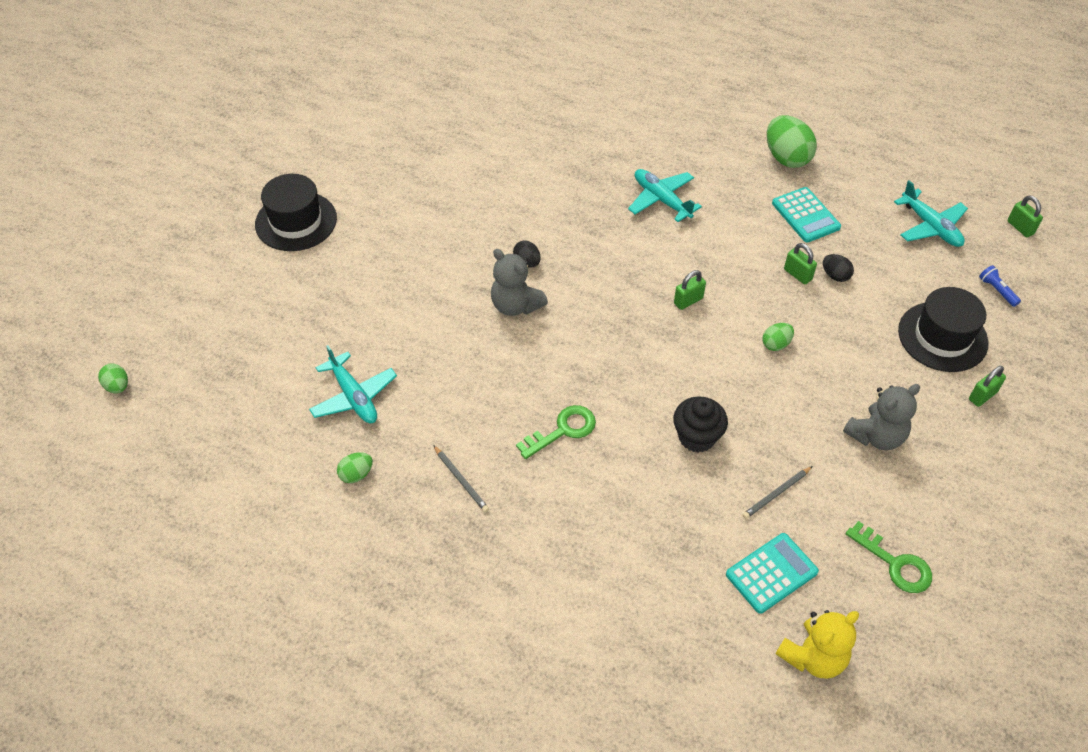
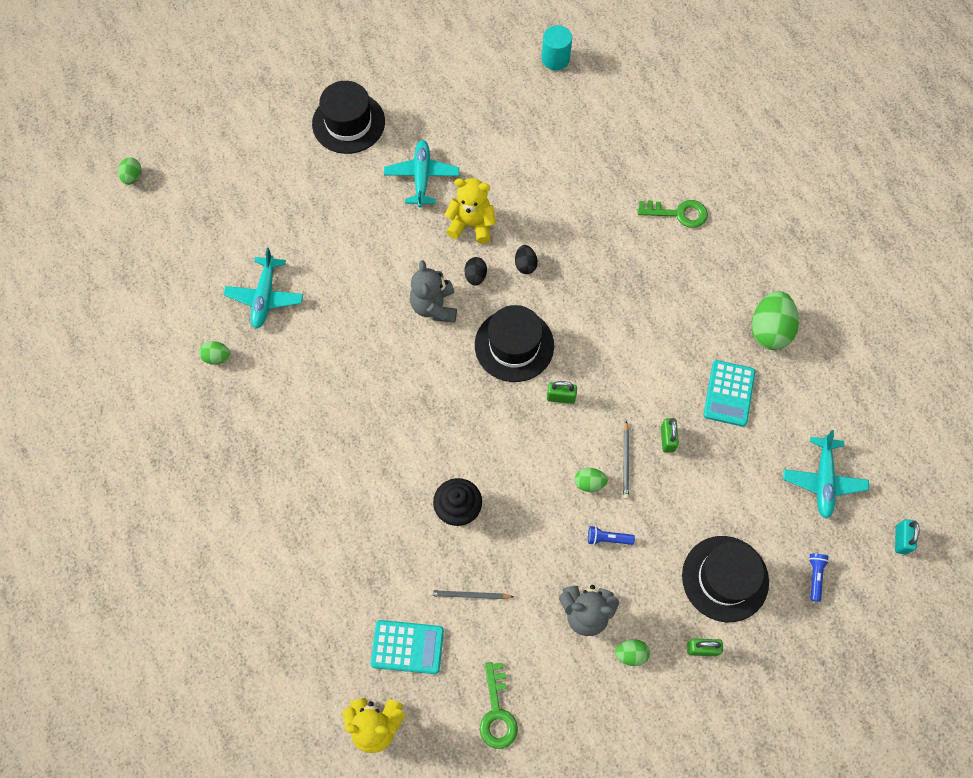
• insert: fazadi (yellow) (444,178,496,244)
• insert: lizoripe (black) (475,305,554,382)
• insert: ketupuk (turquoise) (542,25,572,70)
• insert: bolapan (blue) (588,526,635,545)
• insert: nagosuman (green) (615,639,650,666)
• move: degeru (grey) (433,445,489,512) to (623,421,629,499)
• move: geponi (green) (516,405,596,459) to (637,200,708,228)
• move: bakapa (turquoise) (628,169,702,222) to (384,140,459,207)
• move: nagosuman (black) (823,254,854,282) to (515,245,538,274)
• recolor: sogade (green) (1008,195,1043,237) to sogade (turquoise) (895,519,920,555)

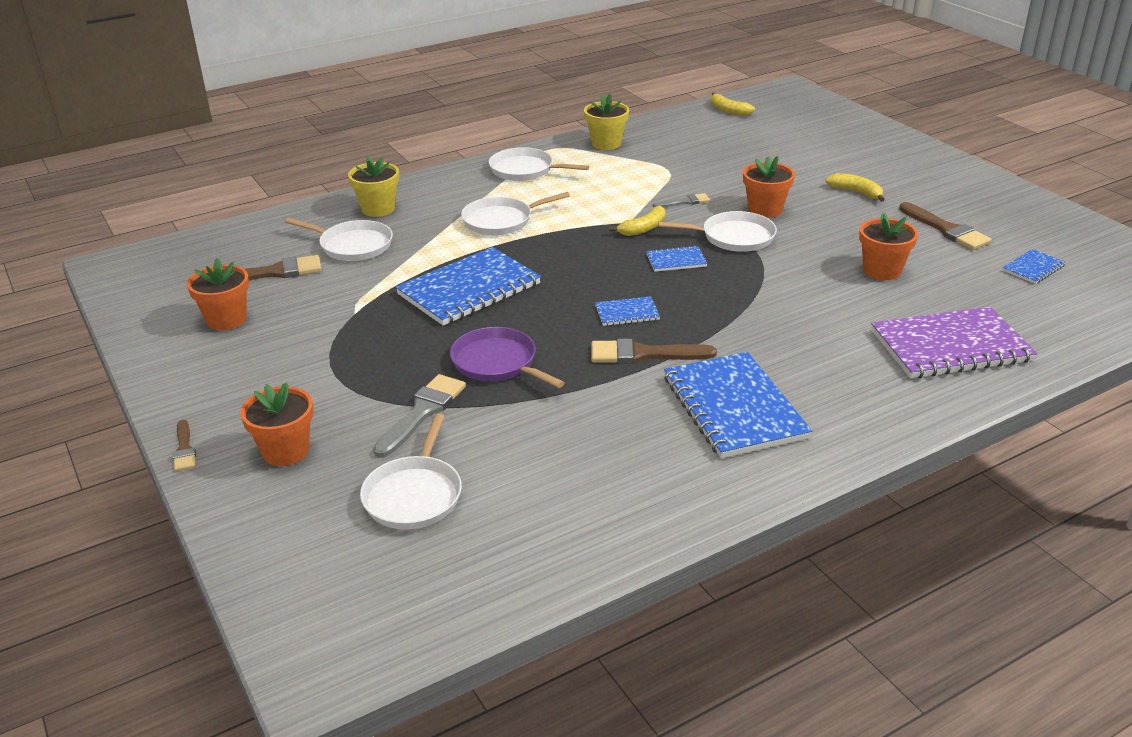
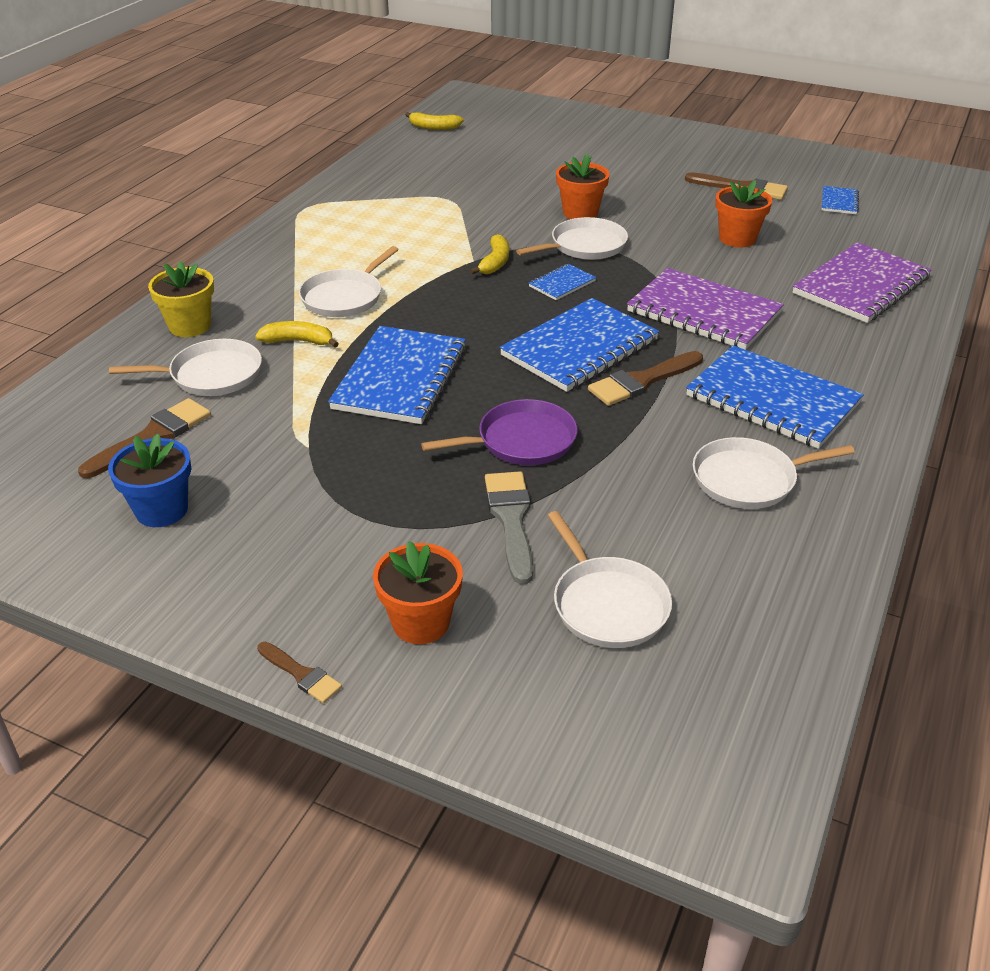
• delete: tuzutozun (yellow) (584,94,629,150)
• delete: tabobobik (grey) (653,193,710,207)
• insert: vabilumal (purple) (627,268,784,350)
• move: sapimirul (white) (489,147,589,181) to (693,437,855,509)
• move: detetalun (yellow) (825,173,885,202) to (255,321,339,347)
• recolor: tuzutozun (orange) (187,258,249,330) to tuzutozun (blue) (108,434,191,527)
• rotate: sapimirul (purple) (450,327,565,388) = (421,399,578,465) 150 degrees clockwise
• resize: vabilumal (blue) (595,296,660,326) = (500,298,659,392) x2.16

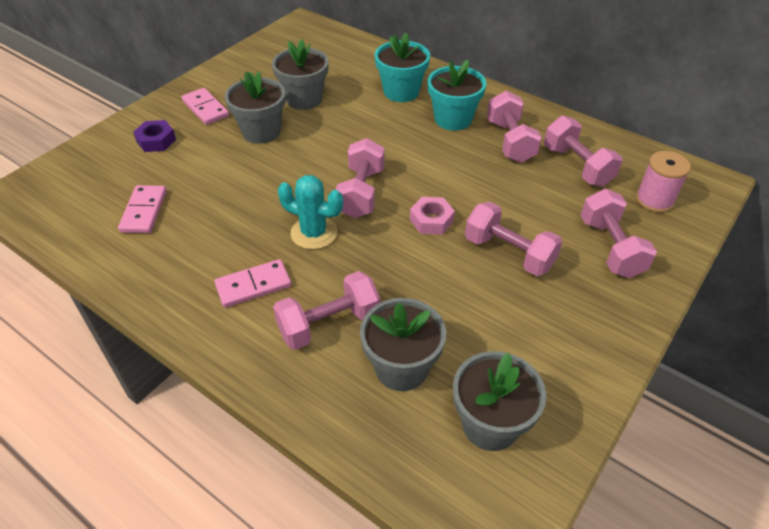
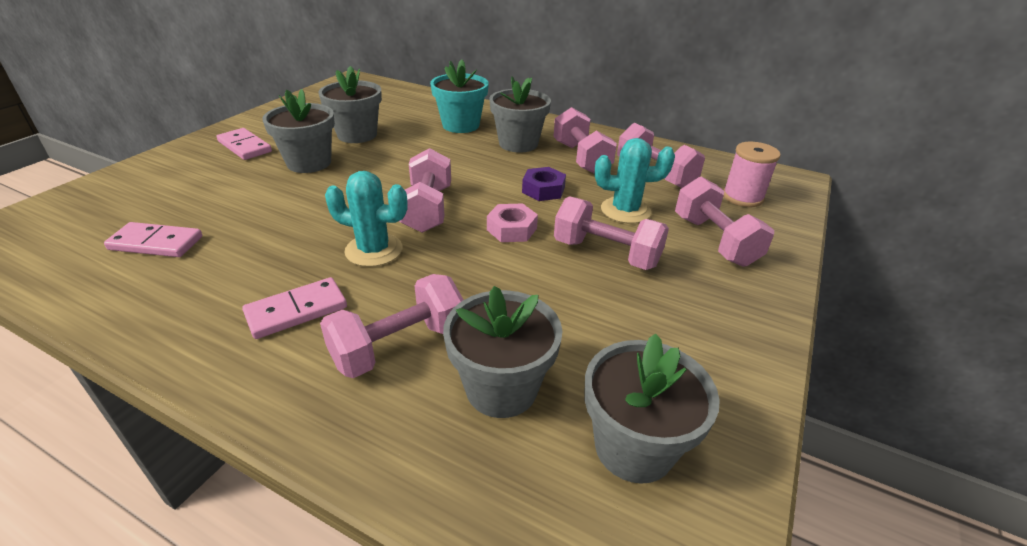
• insert: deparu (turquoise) (595,138,675,224)
• move: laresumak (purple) (133,120,176,152) to (522,167,566,201)
• recolor: tuzutozun (turquoise) (428,60,486,131) to tuzutozun (grey) (489,76,551,152)
• rotate: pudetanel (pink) (118,185,167,233) = (104,222,202,257) 75 degrees counterclockwise

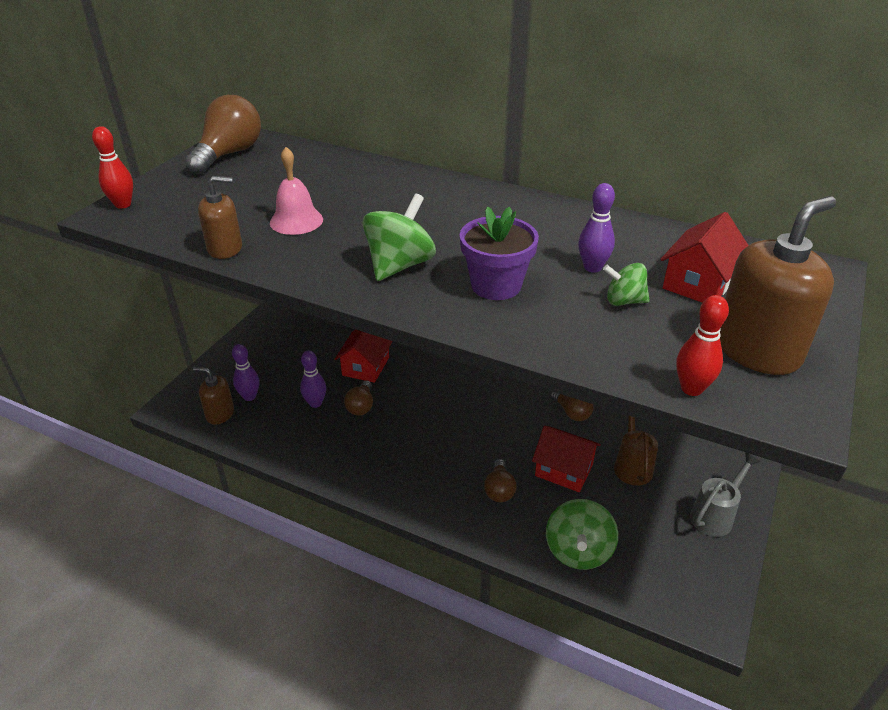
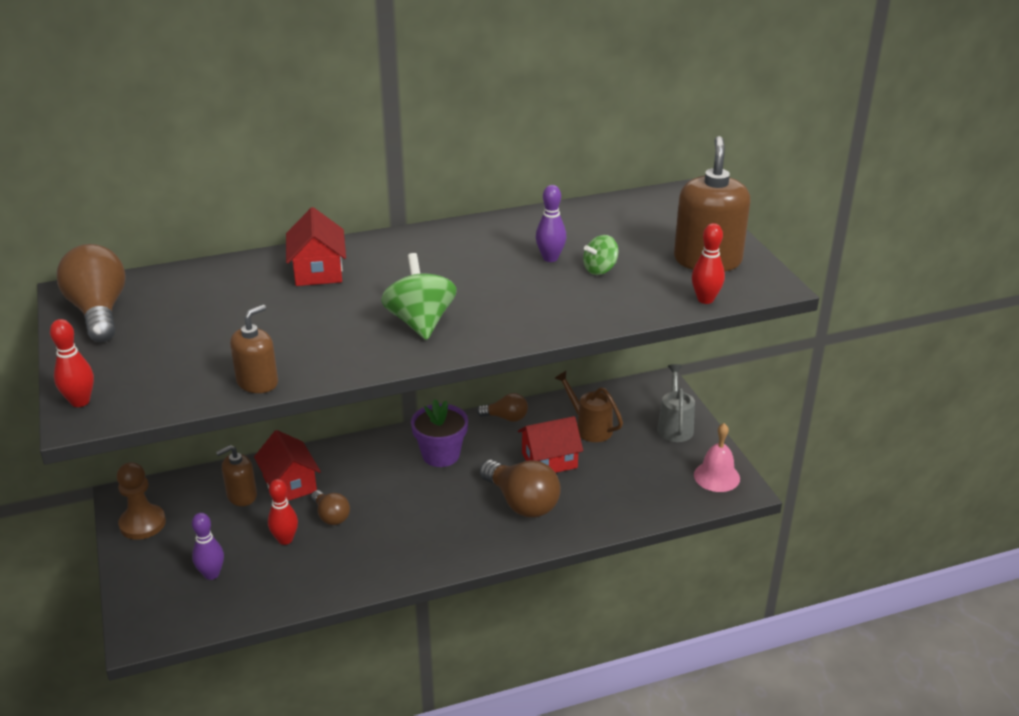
• delete: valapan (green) (546,499,618,570)
• insert: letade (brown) (117,462,166,540)
• move: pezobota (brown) (193,367,234,425) to (216,445,257,506)
• move: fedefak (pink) (270,147,323,235) to (694,423,740,492)
• move: tuzutozun (purple) (460,206,539,300) to (411,399,468,467)
• move: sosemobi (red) (660,212,749,303) to (286,207,346,286)
• recolor: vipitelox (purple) (300,351,326,408) to vipitelox (red) (268,479,298,545)
• resize: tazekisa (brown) (484,459,516,502) = (480,460,561,518) x1.78

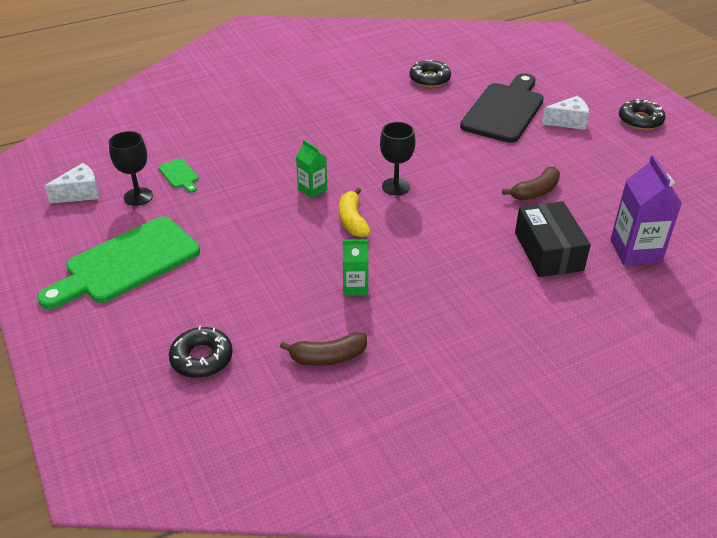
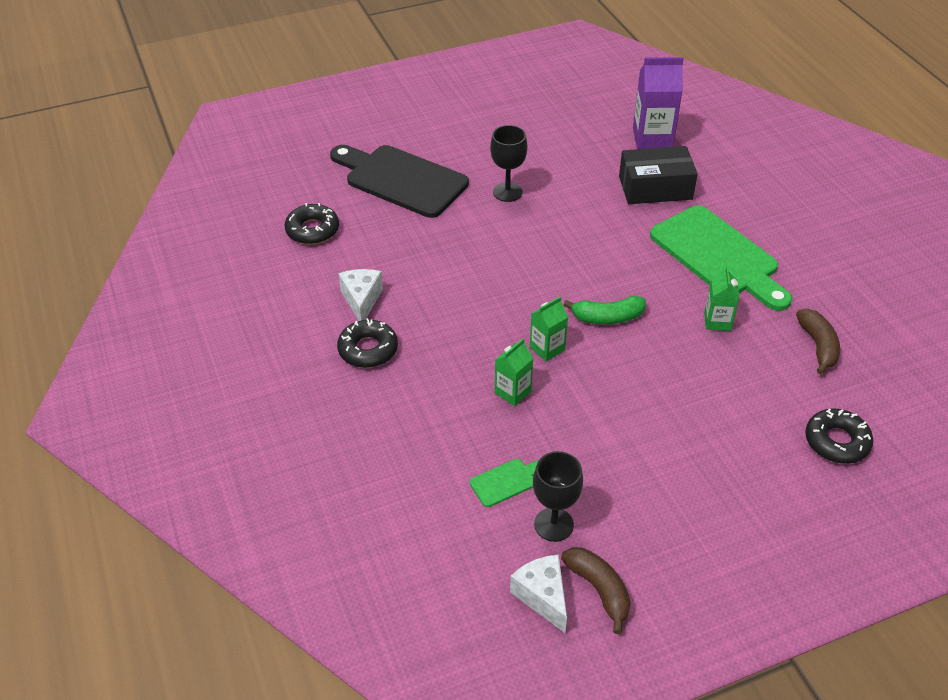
• insert: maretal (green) (495,338,533,406)
• move: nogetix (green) (37,217,200,309) to (650,205,792,311)
• move: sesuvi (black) (380,122,415,195) to (490,125,527,202)
• move: detetalun (brown) (502,167,560,200) to (561,547,631,634)
• move: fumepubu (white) (542,96,589,130) to (338,269,383,321)
• move: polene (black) (619,99,665,130) to (337,318,398,368)
• recolor: detetalun (yellow) (339,187,371,237) to detetalun (green) (564,296,646,324)

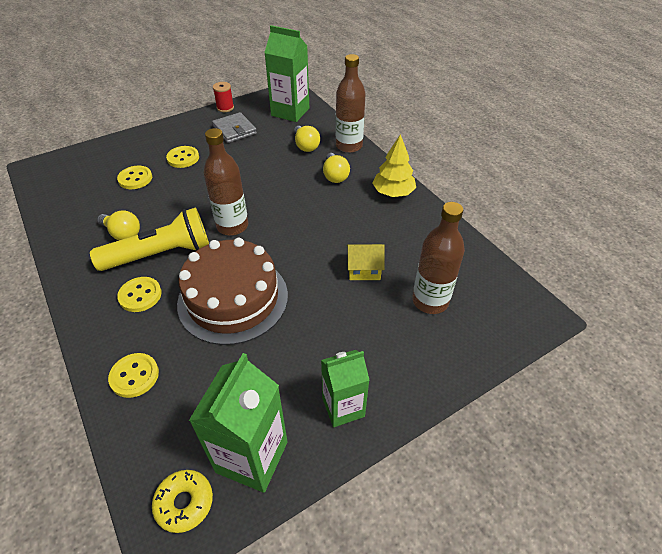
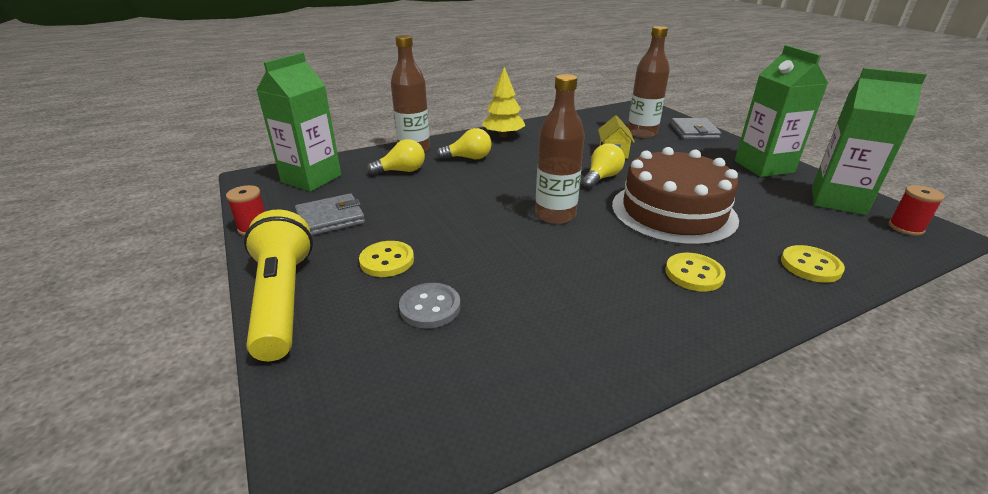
• insert: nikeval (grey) (671,118,721,139)
• move: bolapan (yellow) (90,207,209,271) to (244,210,313,361)
• move: tazekisa (yellow) (97,210,140,240) to (582,143,625,189)
• replace: polene (yellow) (152,470,213,533) to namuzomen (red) (888,185,944,236)
• recolor: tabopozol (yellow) (117,166,152,189) to tabopozol (grey) (399,283,461,328)
• resize: maretal (green) (321,350,369,427) = (735,45,828,177) x1.51

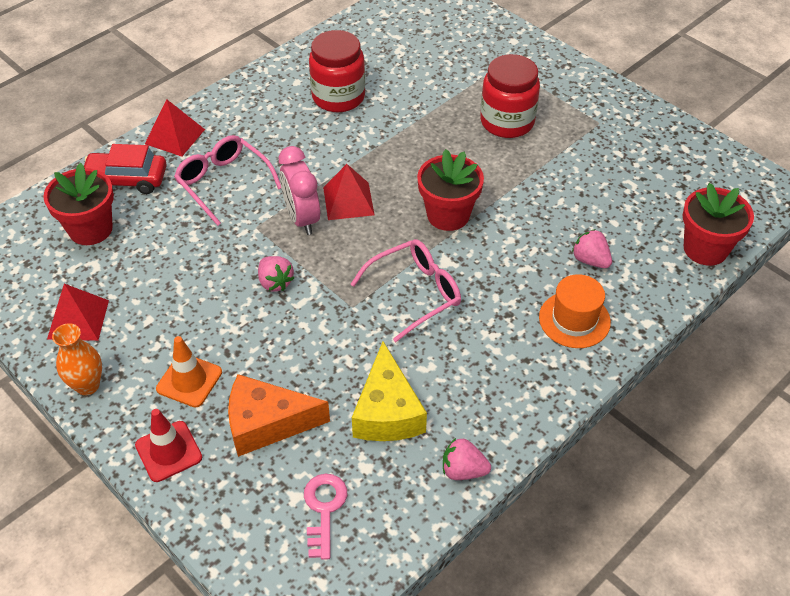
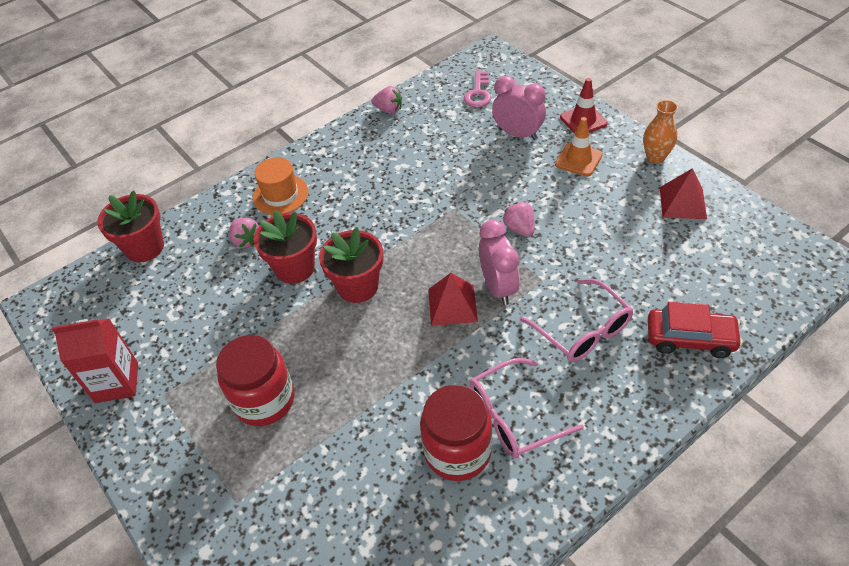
• delete: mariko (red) (145,99,205,157)
• delete: fumepubu (yellow) (352,341,427,441)
• insert: maretal (red) (52,318,138,403)
• move: tuzutozun (red) (43,163,114,245) to (254,210,317,284)
• move: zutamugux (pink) (350,239,461,342) to (470,358,584,458)
• replace: fumepubu (orange) (228,374,330,457) to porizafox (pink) (492,76,546,140)

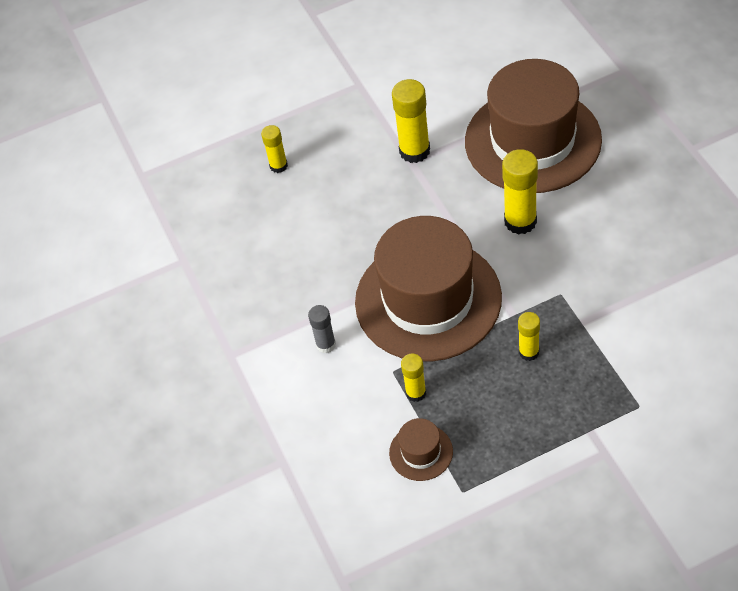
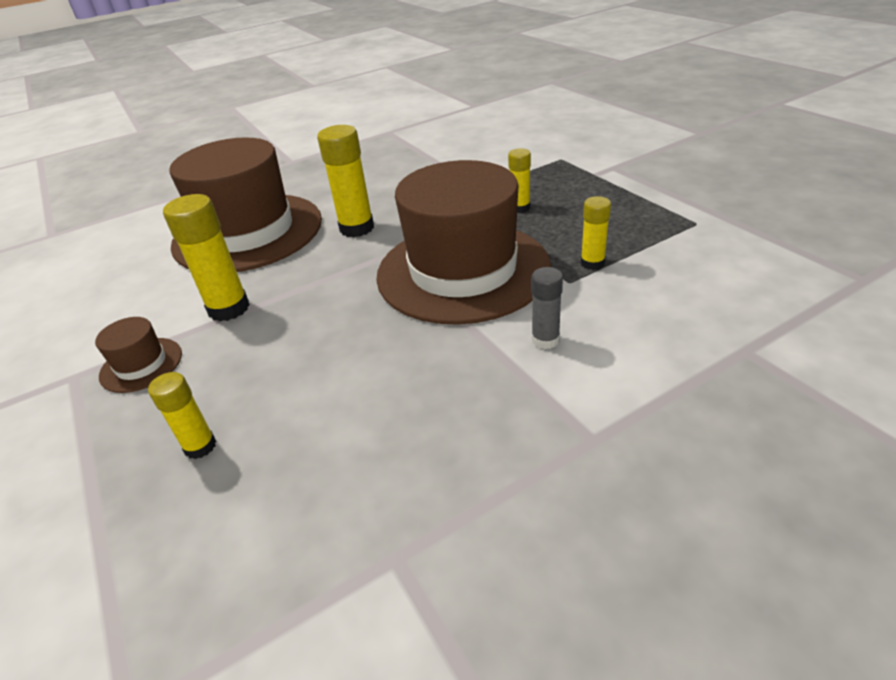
• move: lizoripe (brown) (389,418,453,481) to (95,317,182,393)

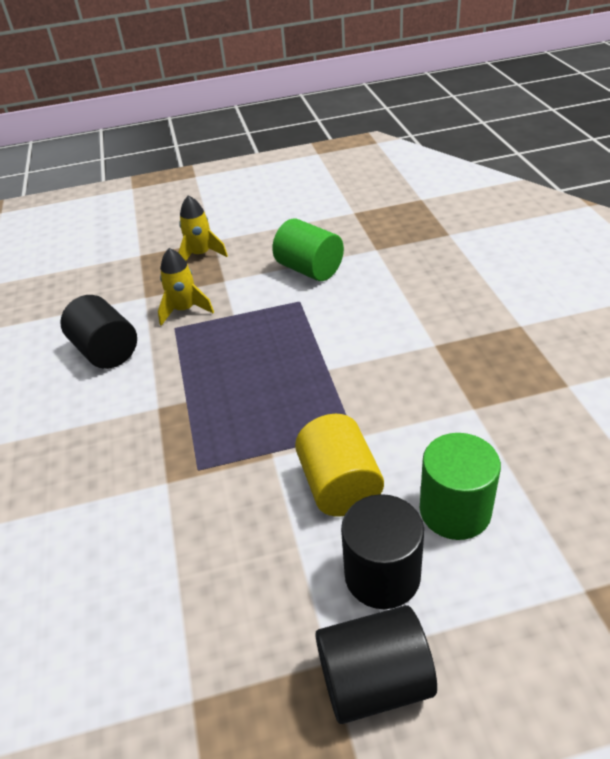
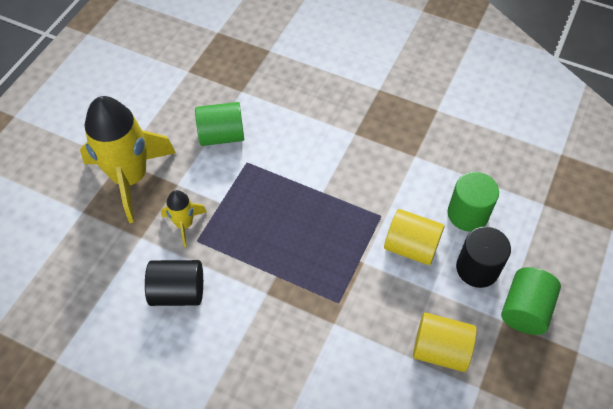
• insert: ketupuk (yellow) (413,312,477,372)
• recolor: ketupuk (black) (315,605,437,724) to ketupuk (green) (501,267,561,335)
• resize: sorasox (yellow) (178,195,228,261) = (80,96,176,223) x2.12

